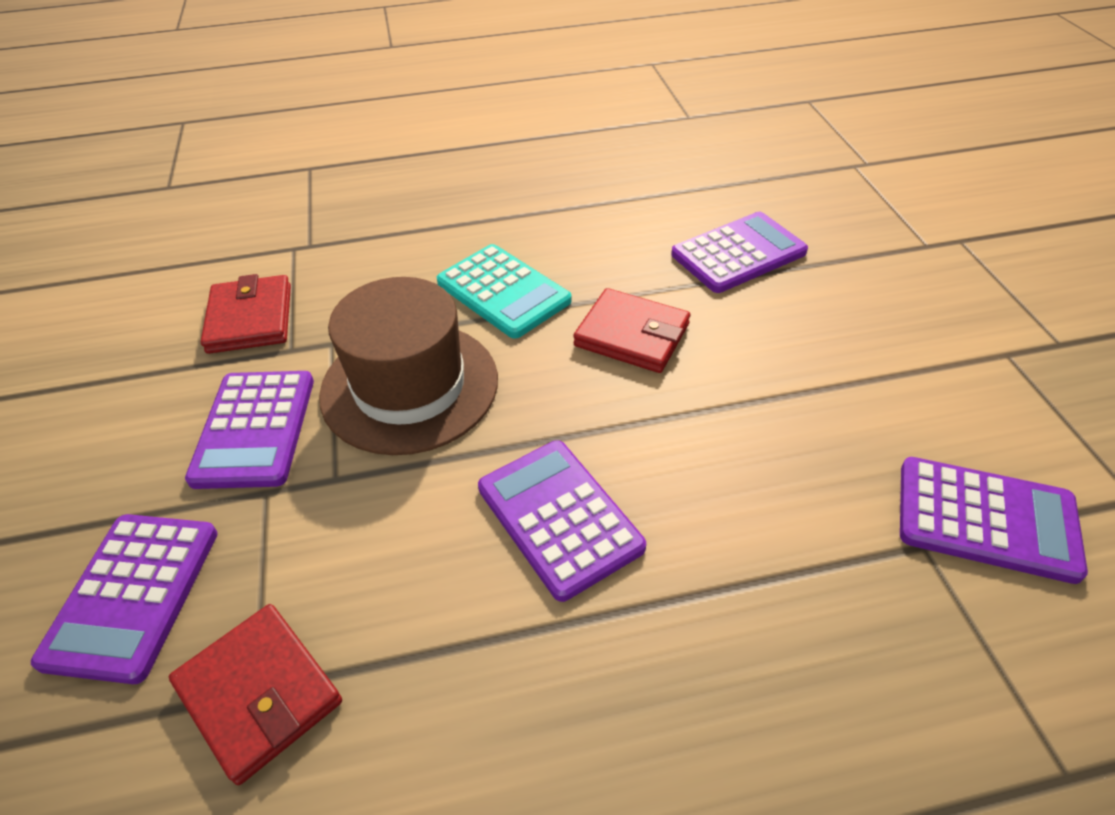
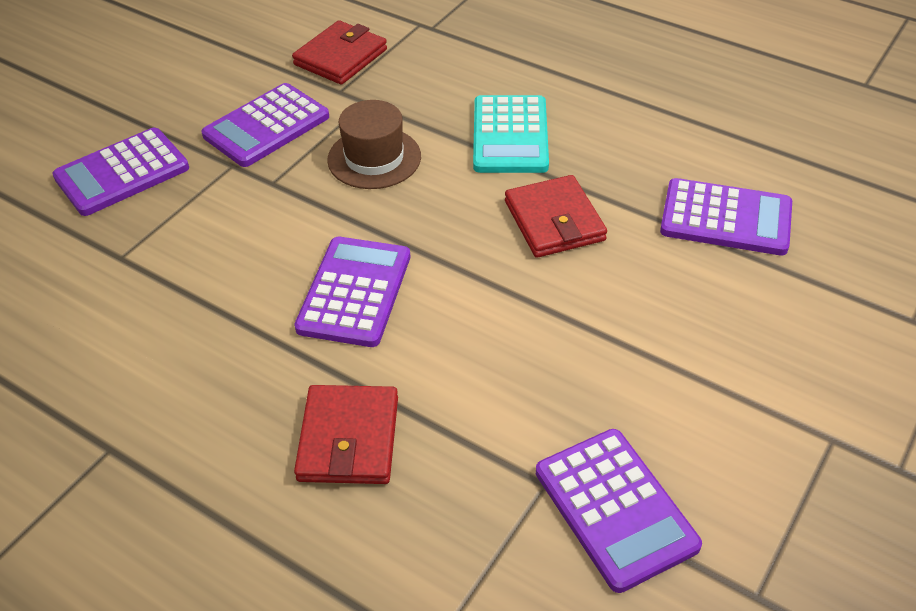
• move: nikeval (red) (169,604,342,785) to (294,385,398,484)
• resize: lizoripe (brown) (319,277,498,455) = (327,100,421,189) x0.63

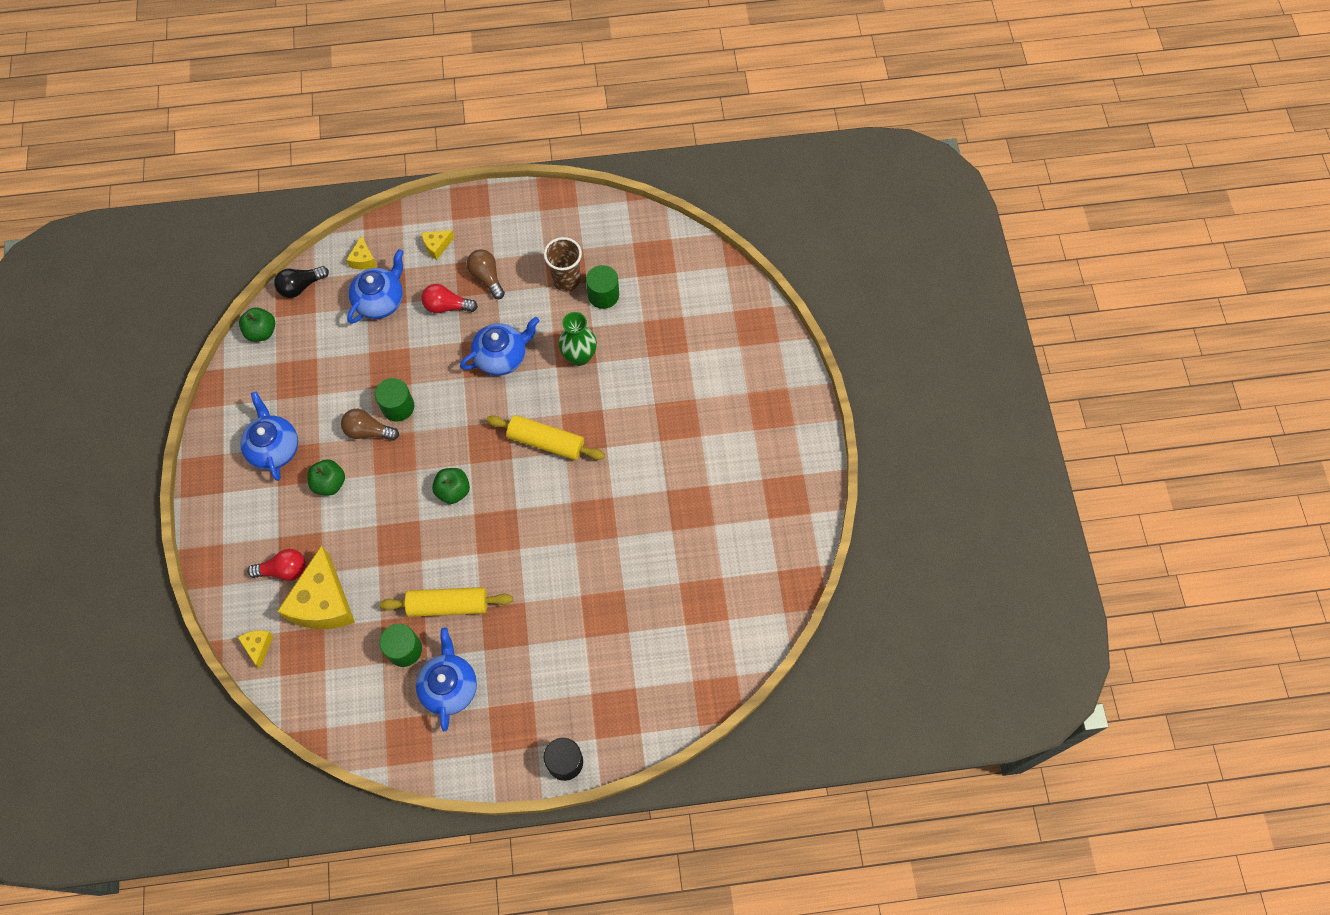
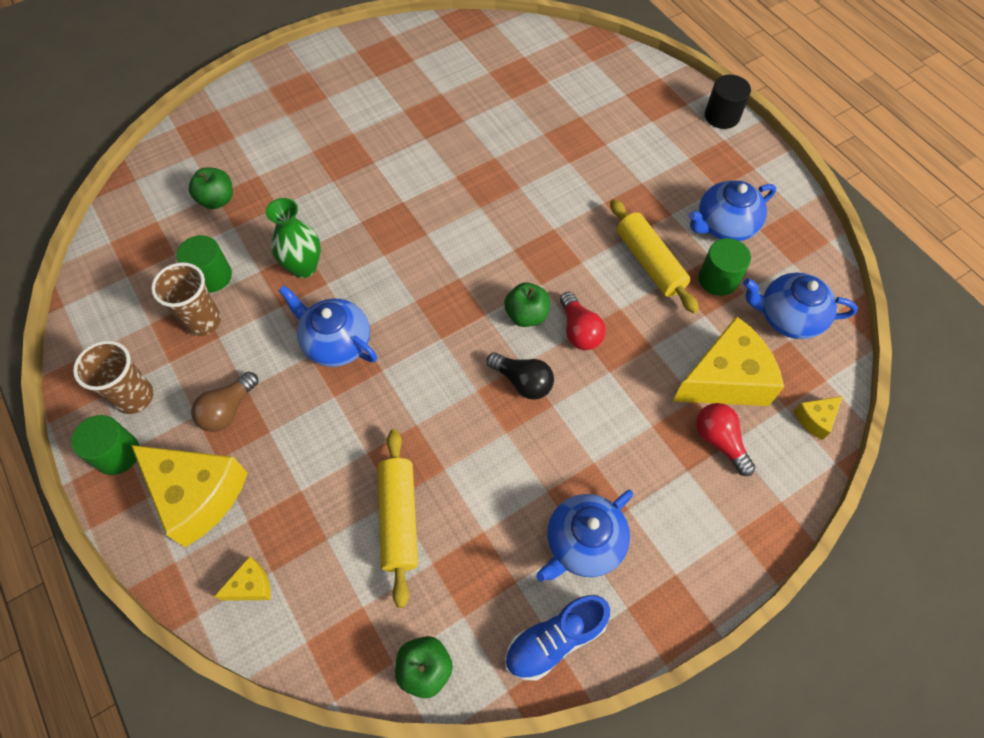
• delete: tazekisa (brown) (341,409,399,441)
• insert: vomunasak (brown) (73,341,154,414)
• insert: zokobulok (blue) (505,595,610,680)
• move: tazekisa (black) (274,266,329,298) to (486,352,554,400)
• move: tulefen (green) (307,460,345,496) to (189,168,233,209)
• move: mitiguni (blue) (347,249,403,324) to (743,273,858,339)
• move: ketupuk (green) (375,378,414,422) to (71,415,139,475)
• move: tazekisa (red) (421,284,478,313) to (560,292,606,350)
• move: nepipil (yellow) (486,415,605,460) to (378,429,418,608)
• resize: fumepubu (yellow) (422,230,455,260) = (131,445,248,547) x2.22

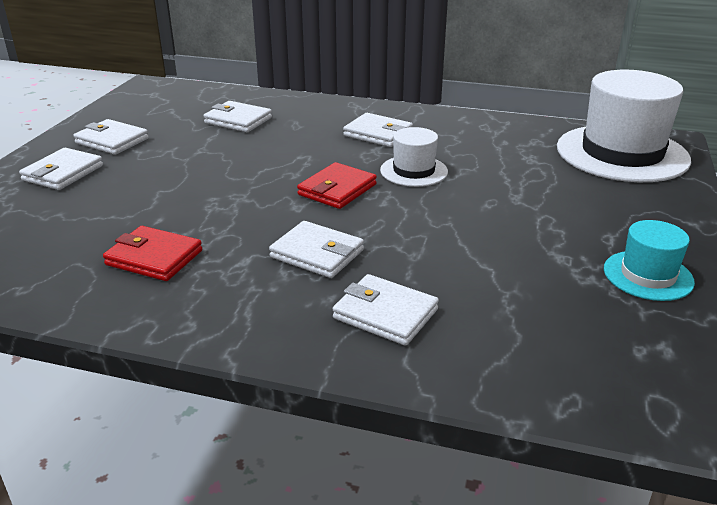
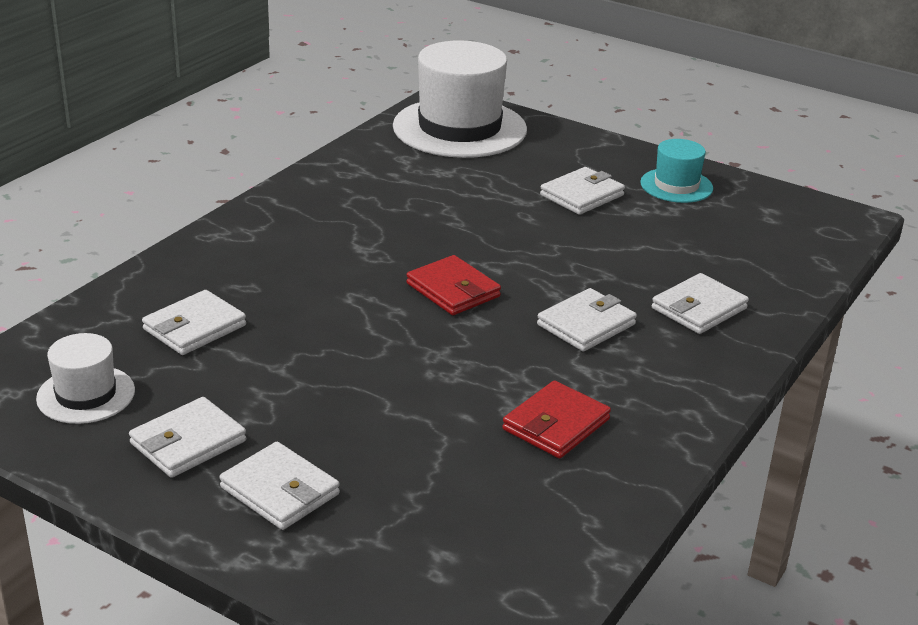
• move: nikeval (white) (343,113,413,147) to (540,167,625,215)
• move: lizoripe (white) (380,127,448,187) to (36,333,135,424)

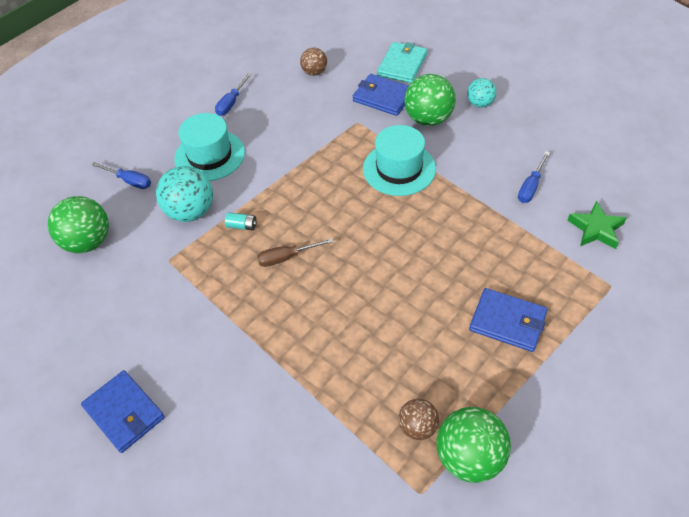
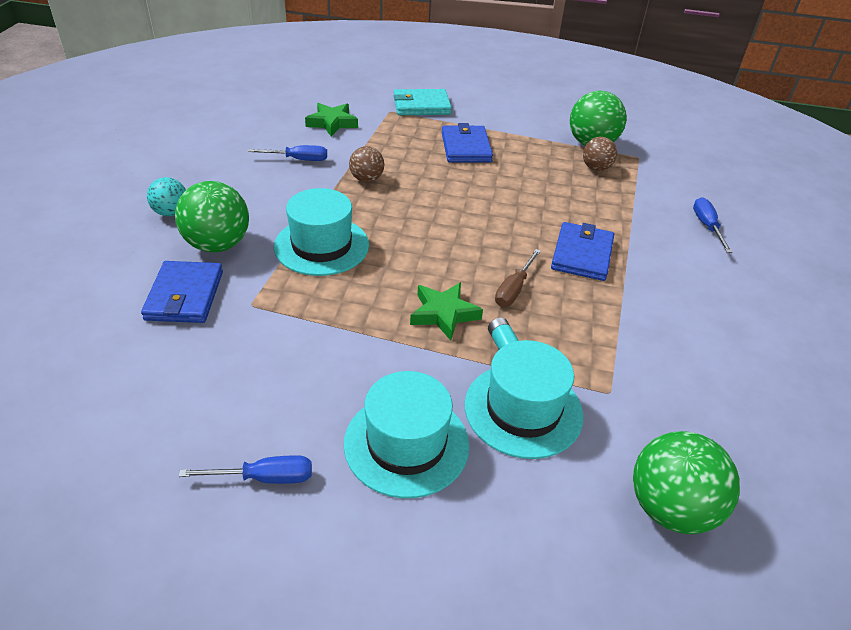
• insert: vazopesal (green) (410,282,483,341)
• move: nikeval (blue) (81,370,165,453) to (551,222,614,281)
• move: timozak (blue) (91,162,151,189) to (693,197,732,253)
• move: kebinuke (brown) (300,48,327,76) to (349,146,384,182)
• move: nikeval (turquoise) (377,42,427,83) to (394,89,452,115)
• replace: kebinuke (turquoise) (156,166,213,222) to lizoripe (turquoise) (465,340,583,459)
• rotate: timozak (brown) (257,238,333,267) = (495,249,541,307) 75 degrees clockwise

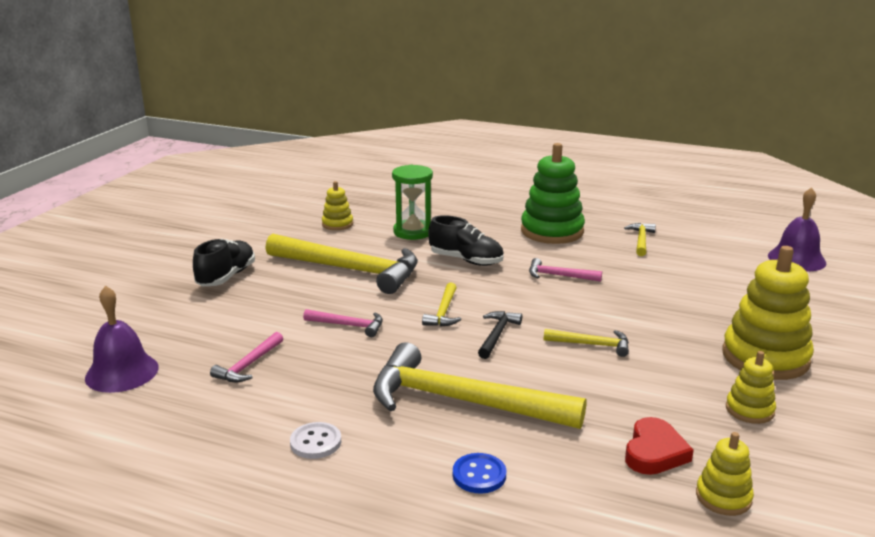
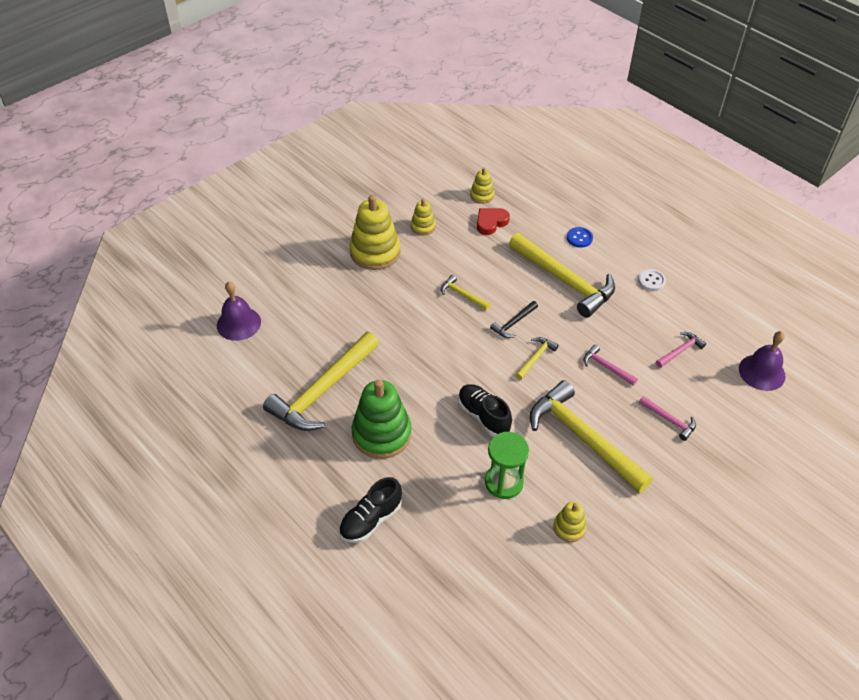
• move: zokobulok (black) (193,239,255,286) to (339,477,402,543)
• move: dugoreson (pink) (529,258,602,282) to (639,396,696,441)
• resize: dugoreson (yellow) (624,223,656,256) = (263,332,379,431) x2.25

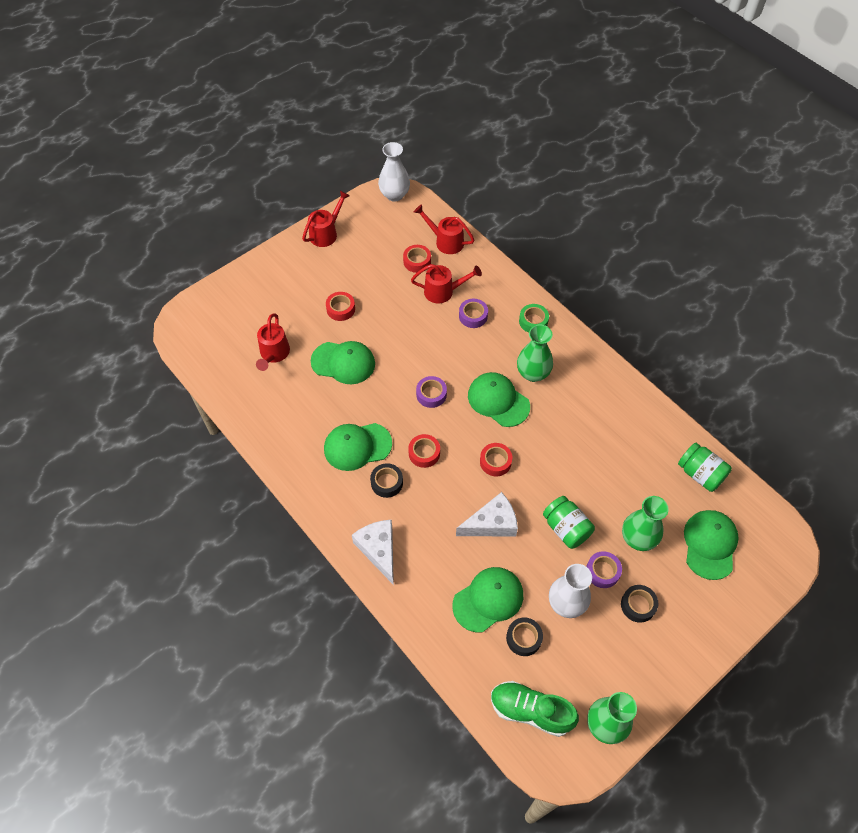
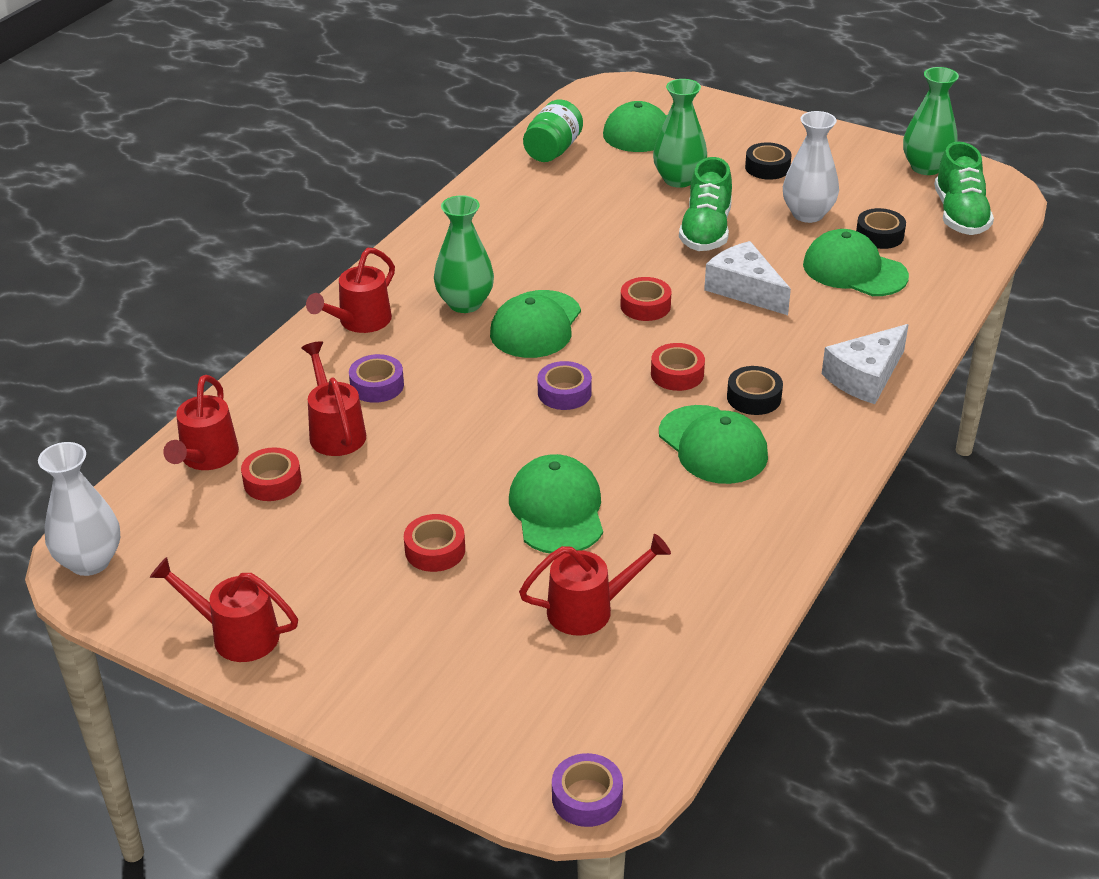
• move: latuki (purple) (586,551,622,588) to (552,753,623,827)
• replace: latuki (green) (519,304,549,333) to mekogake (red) (306,248,395,333)
• replace: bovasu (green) (543,496,595,549) to zokobulok (green) (679,157,732,251)

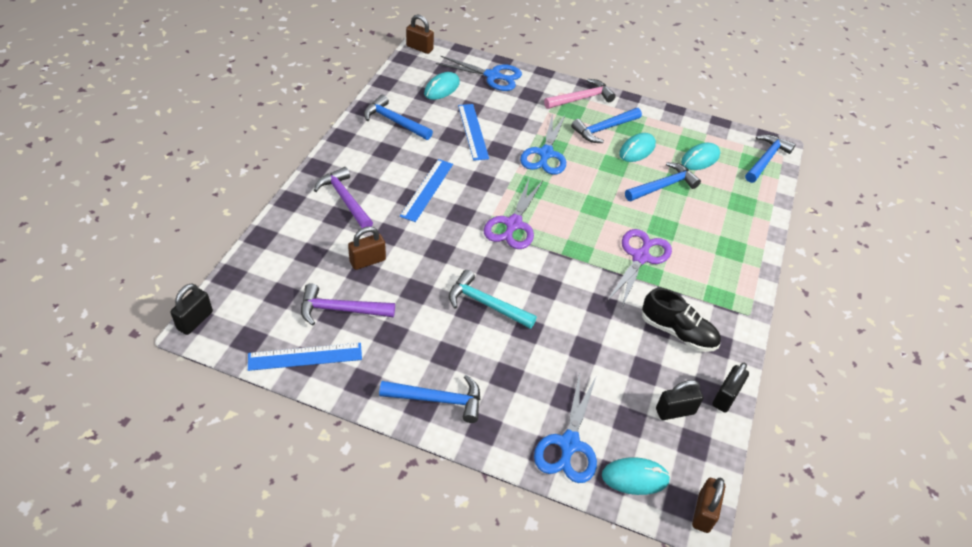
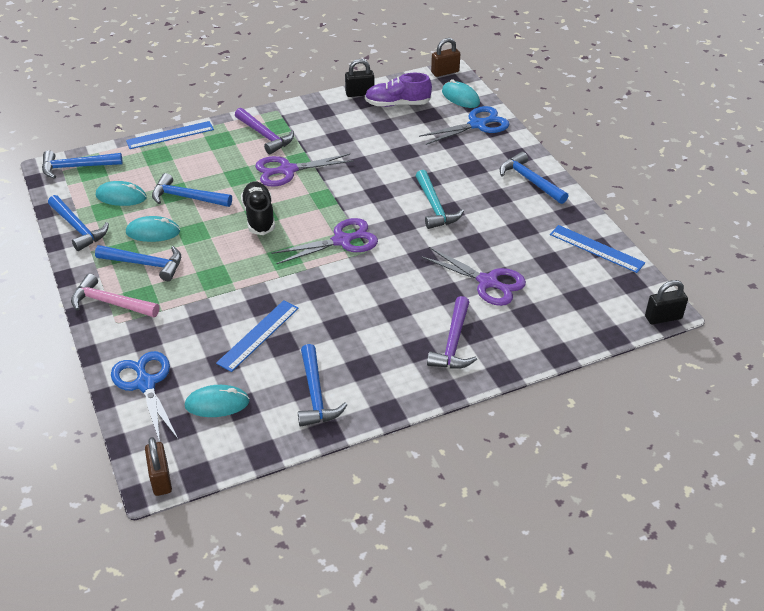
• delete: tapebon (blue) (520,113,566,175)
• insert: dugoreson (blue) (48,195,109,251)
• move: dugoreson (purple) (301,283,395,326) to (235,108,294,154)
• move: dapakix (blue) (400,159,453,222) to (126,121,214,149)
• move: zokobulok (black) (642,288,721,352) to (241,181,275,235)
• replace: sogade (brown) (348,226,386,270) to tapebon (purple) (421,247,526,306)
• replace: sogade (black) (656,380,703,420) to zokobulok (purple) (365,73,432,107)

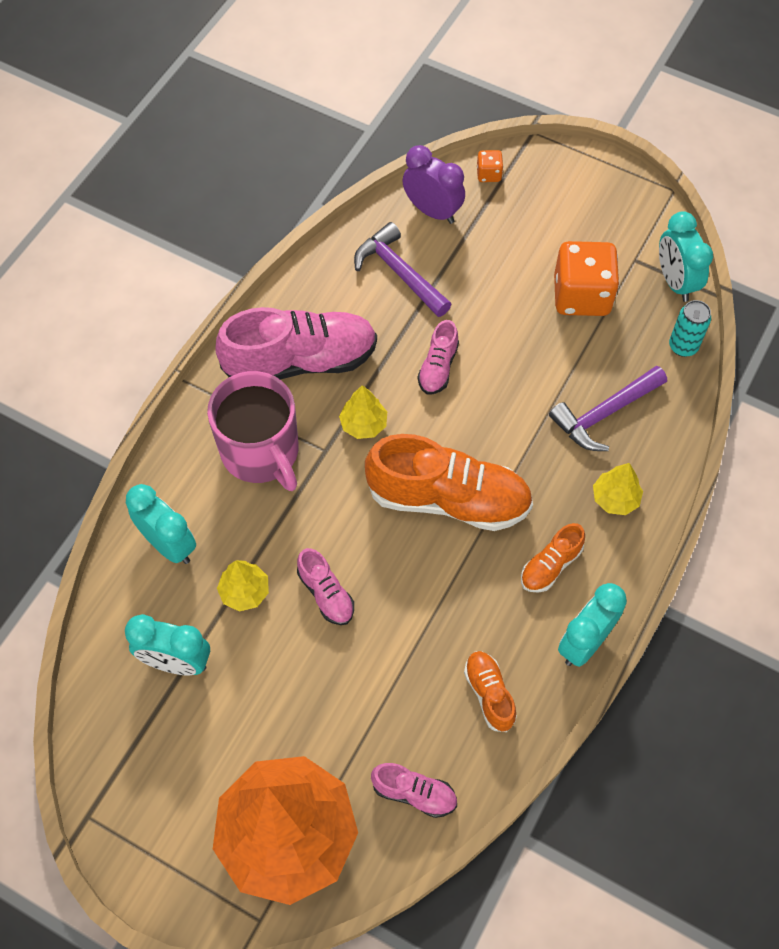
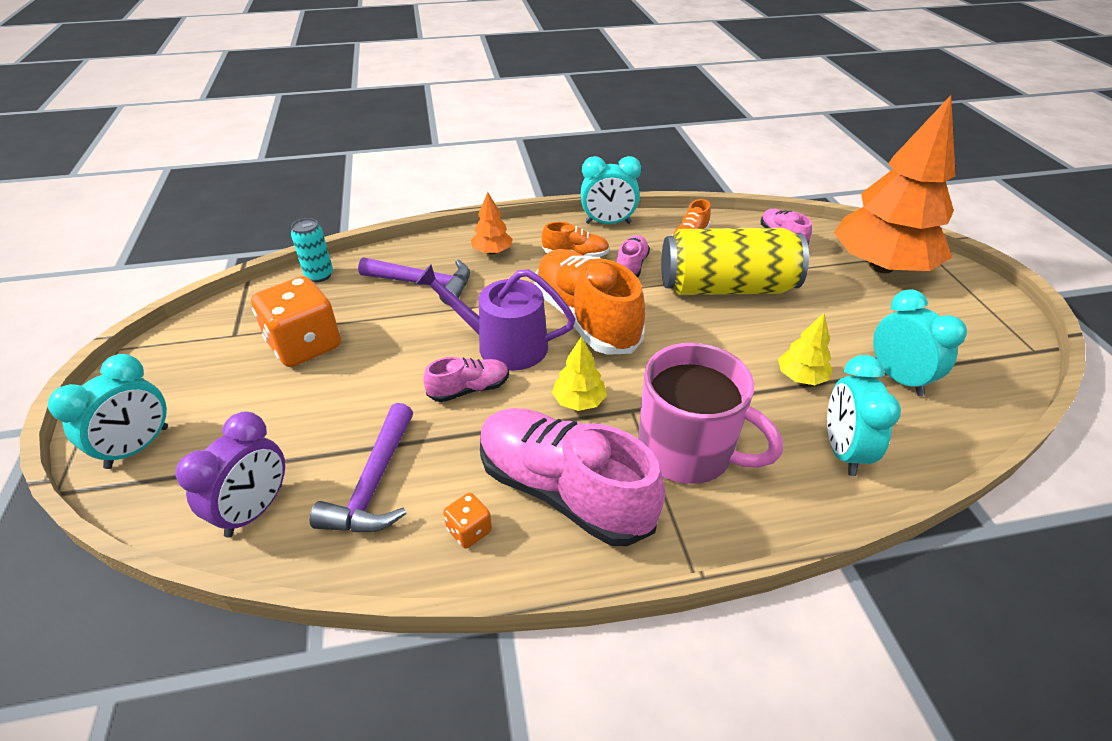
• insert: mekogake (purple) (415,264,575,371)
• insert: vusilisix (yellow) (661,228,809,295)
• move: zokobulok (pink) (297,548,354,625) to (617,235,650,278)
• move: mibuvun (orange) (477,150,503,182) to (443,493,492,548)
• move: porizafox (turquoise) (659,211,713,302) to (48,354,168,469)
• recolor: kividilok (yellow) (593,463,643,515) to kividilok (orange) (471,192,513,254)
• rotate: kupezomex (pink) (207,371,299,491) = (638,343,783,484) 105 degrees clockwise
• rotate: porizafox (purple) (403,145,465,224) = (176,412,285,538) 150 degrees counterclockwise

